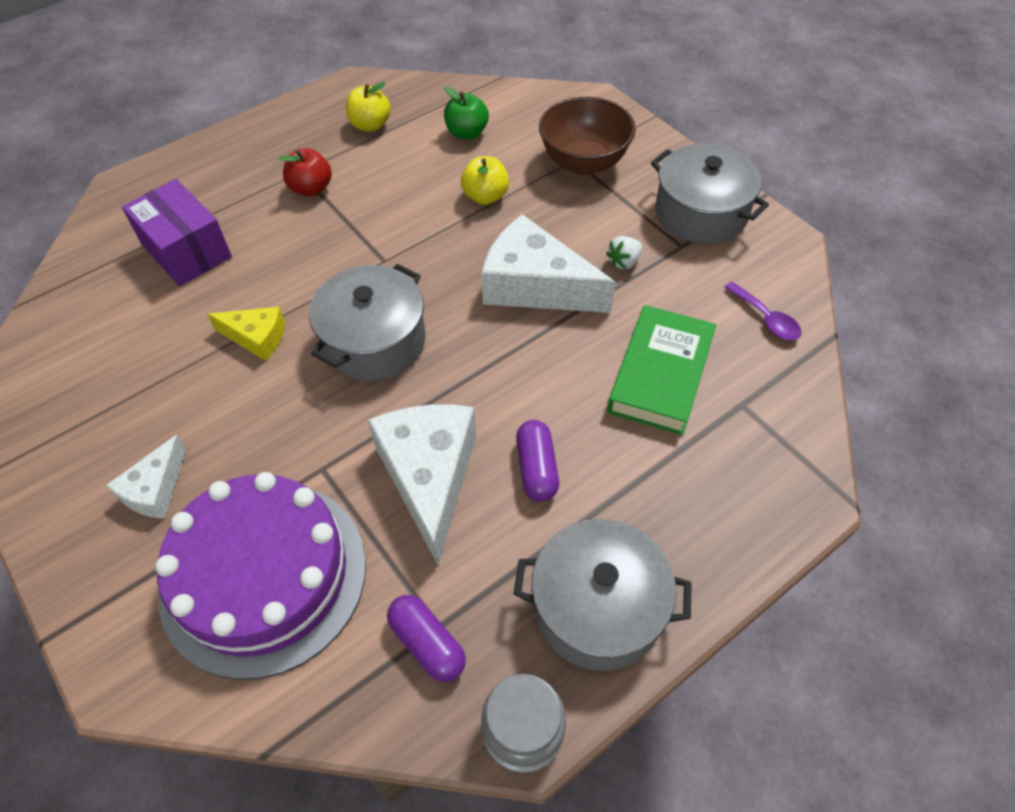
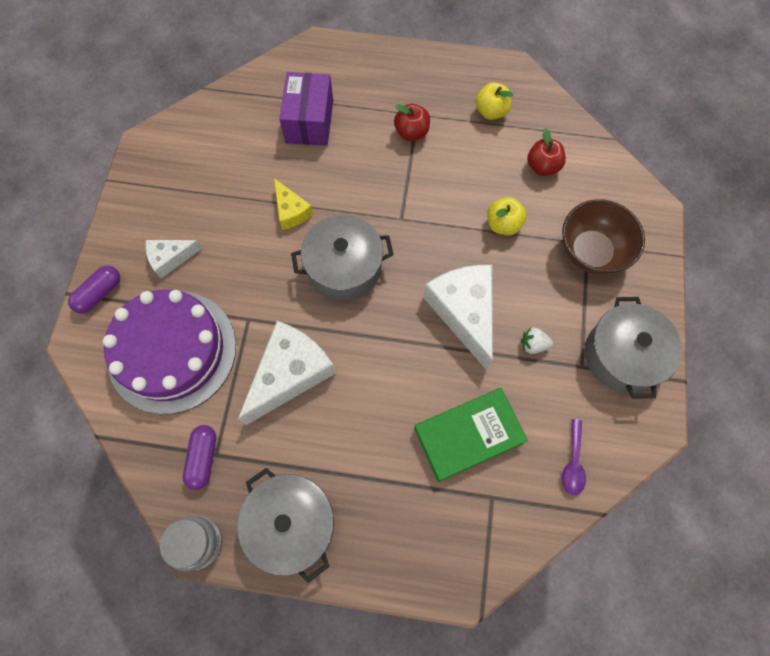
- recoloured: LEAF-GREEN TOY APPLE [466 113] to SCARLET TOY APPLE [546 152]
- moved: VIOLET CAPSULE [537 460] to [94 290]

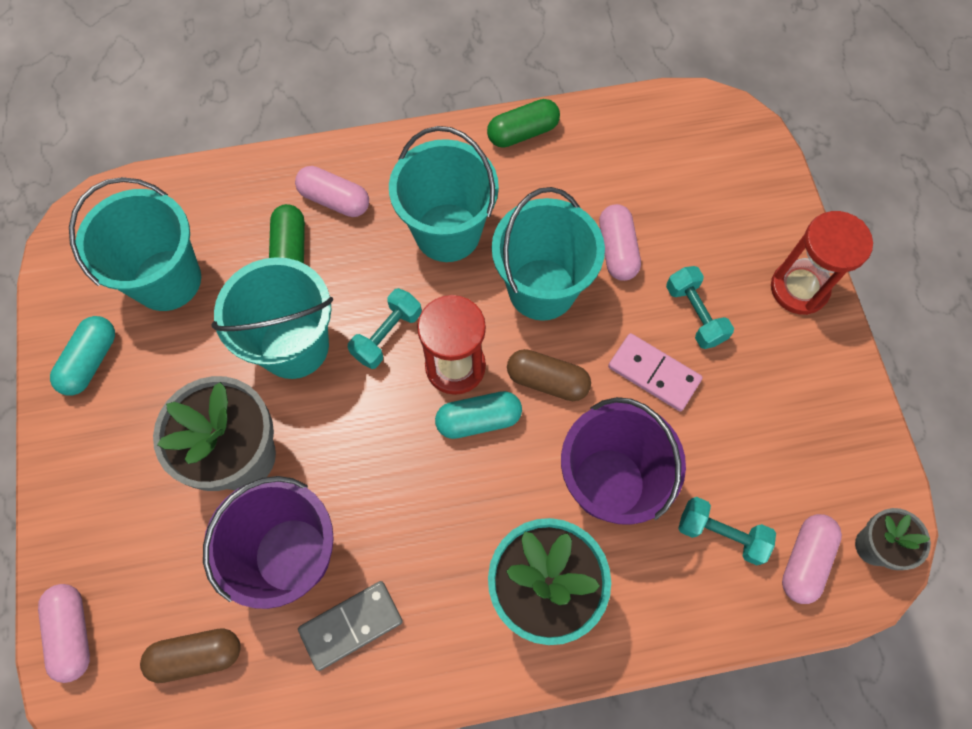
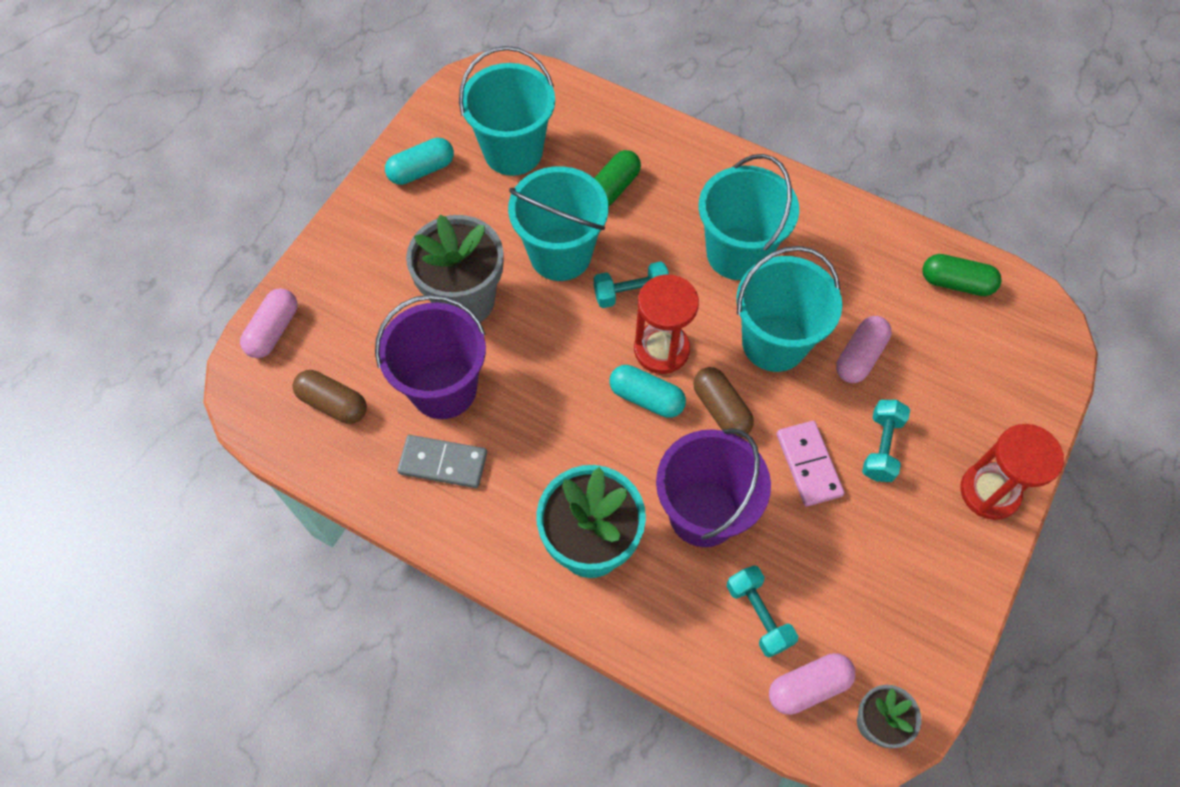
- moved: LEAF-GREEN CAPSULE [523 123] to [962 275]
- removed: ROSE-PINK CAPSULE [332 191]

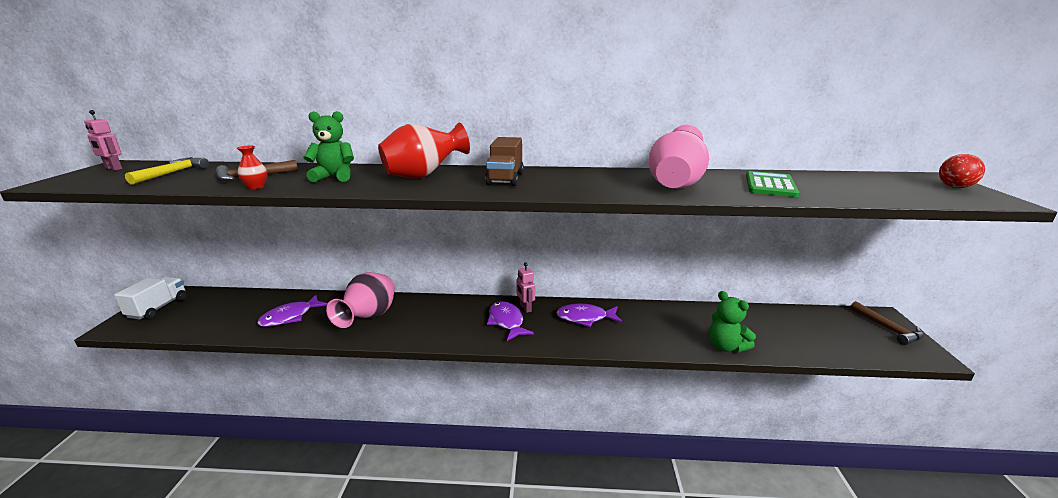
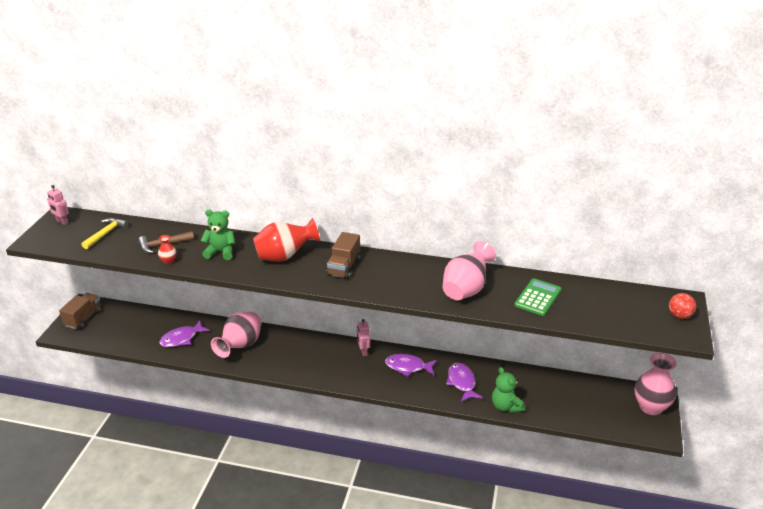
- recoloured: SNOW-WHITE TRUCK [150 298] to DARK BROWN TRUCK [80 311]
- moved: VIOLET FISH FIGURE [510 321] to [464 382]
- replaced: DARK BROWN CLAW HAMMER [887 323] to ROSE-PINK VASE [656 384]

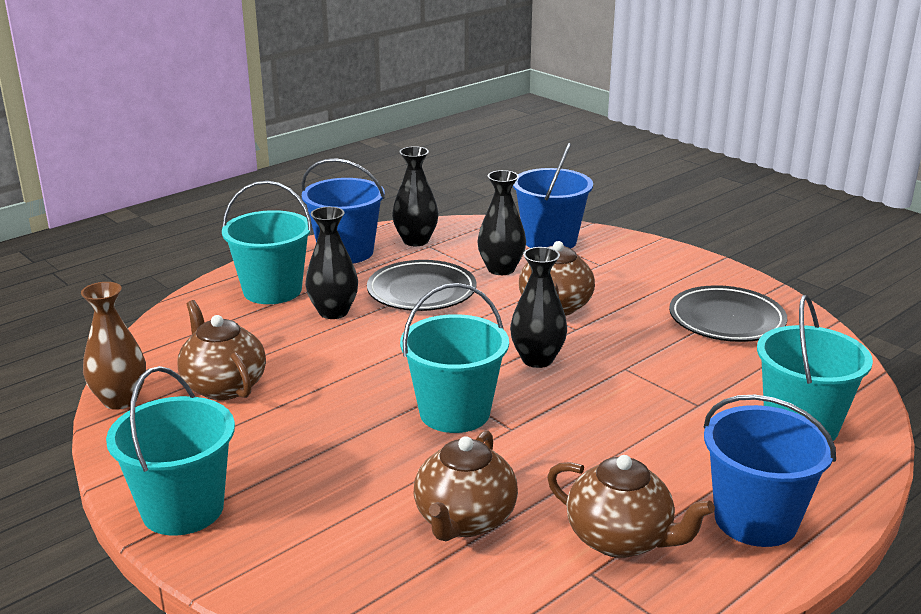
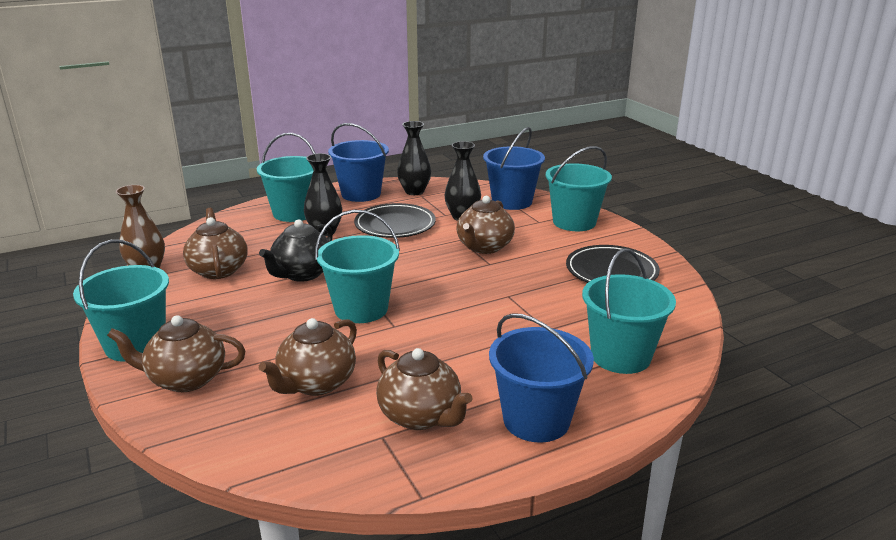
- removed: EBONY VASE [538 307]
- added: TURQUOISE PAIL [579 188]
- added: EBONY TEAPOT [296 250]
- added: DARK BROWN TEAPOT [176 353]

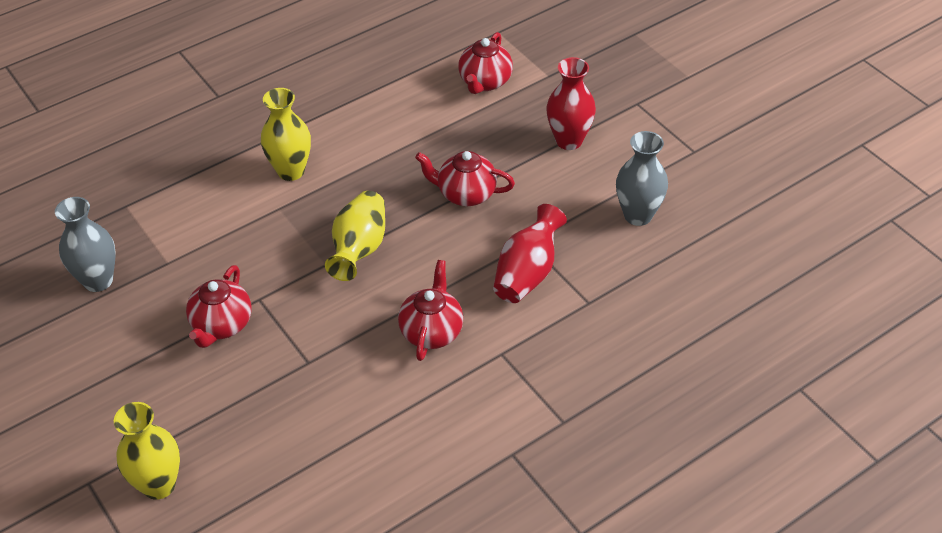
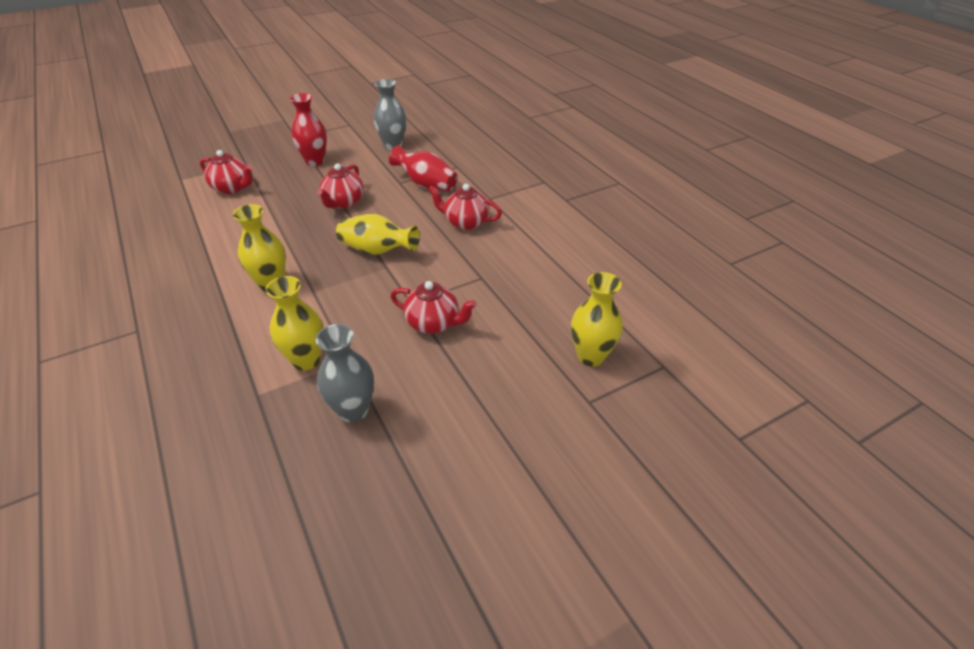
- added: GOLDEN VASE [294 323]

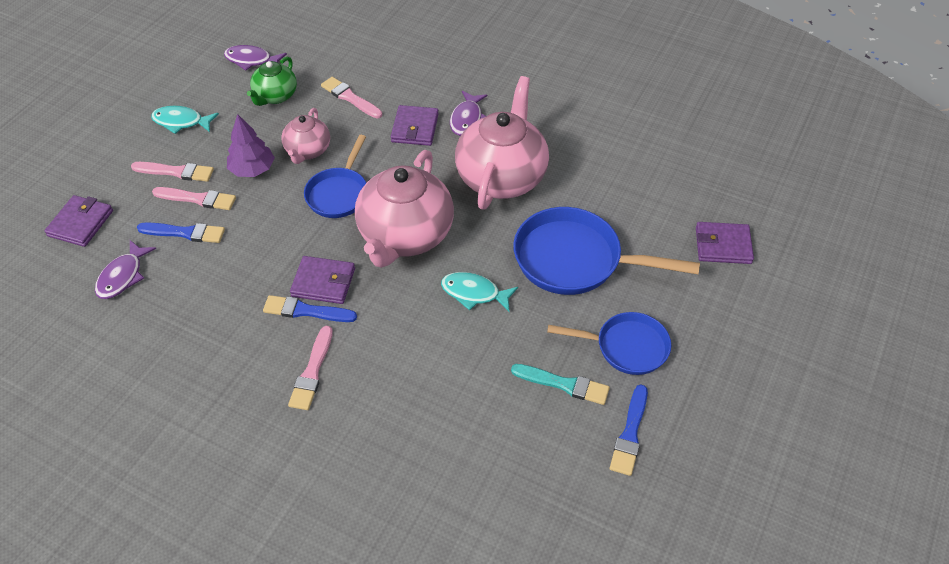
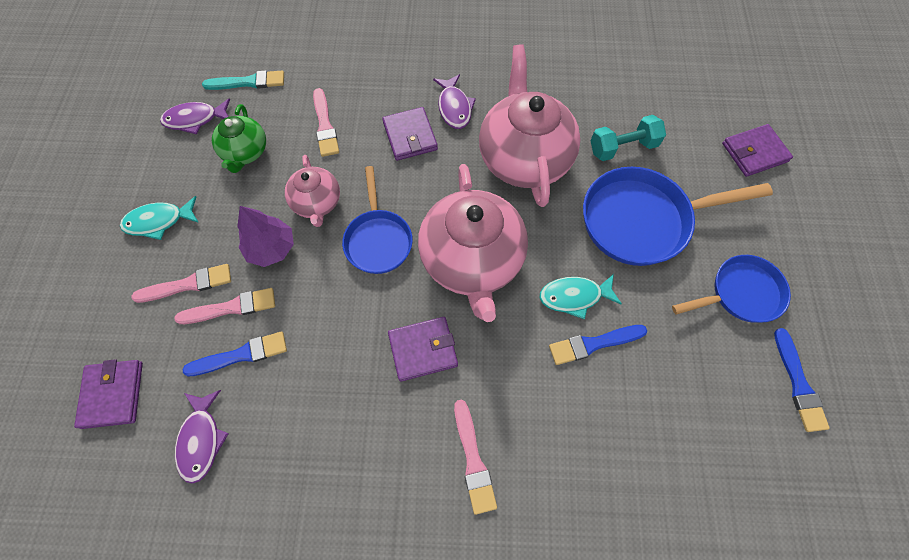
- turned: ROSE-PINK PAINT BRUSH [351 98] = [326 122] 120 degrees counterclockwise
- moved: ROYAL BLUE PAINT BRUSH [310 308] to [598 345]
- moved: TURQUOISE PAINT BRUSH [560 384] to [243 80]
- added: TURQUOISE DUMBBELL [628 138]

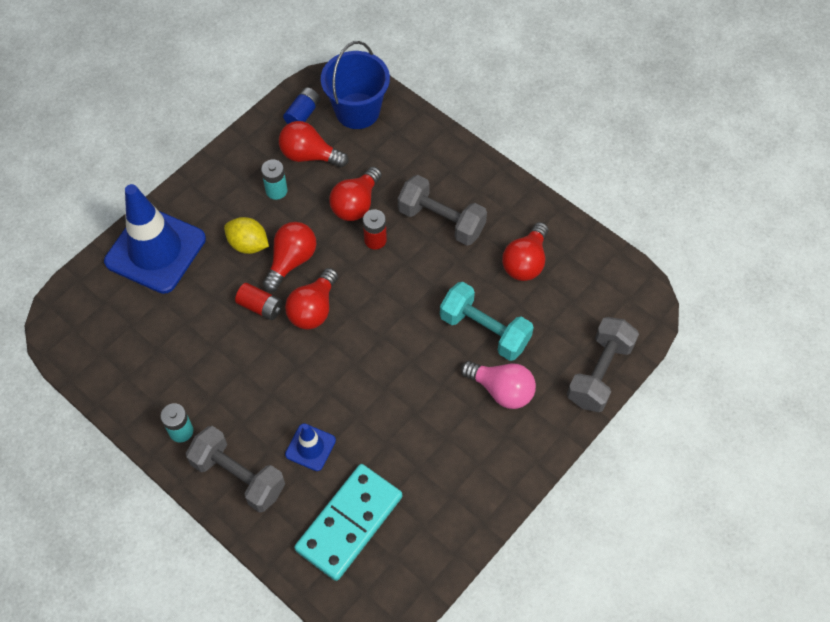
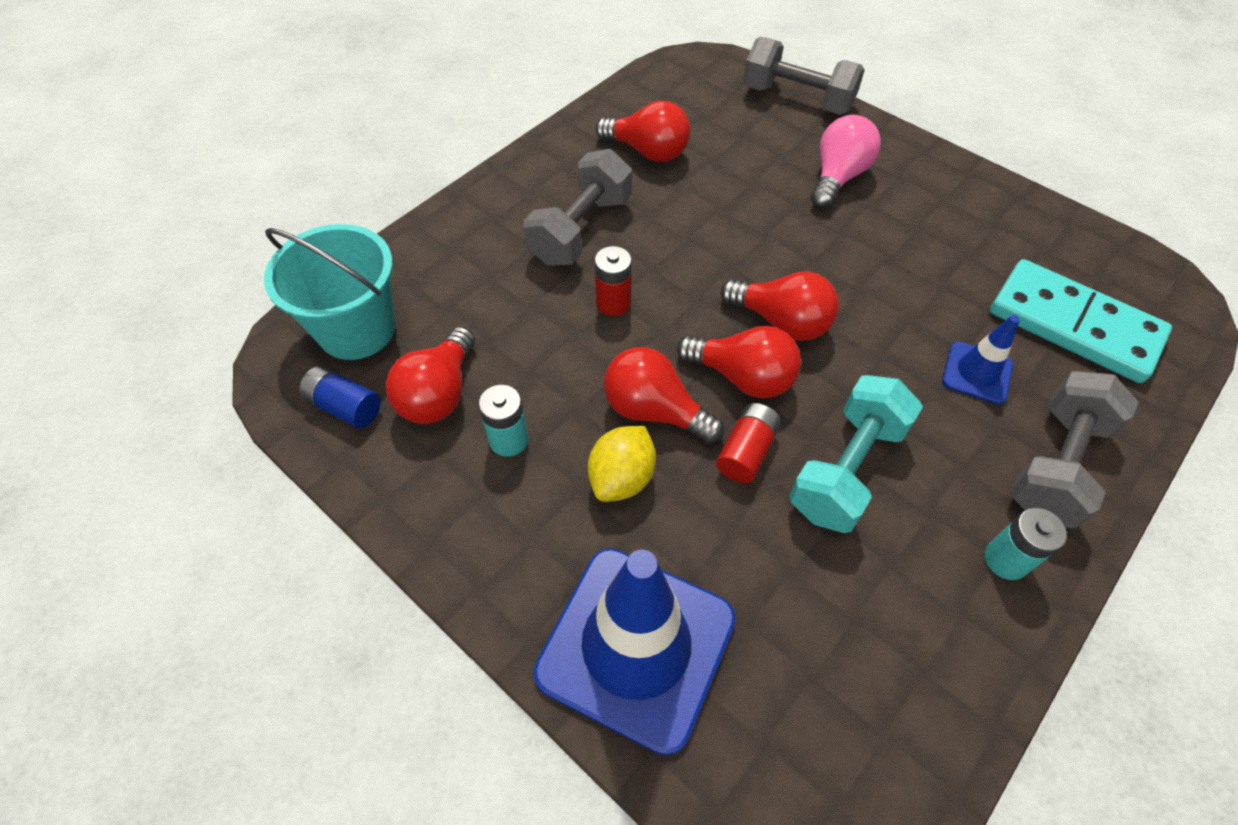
- recoloured: ROYAL BLUE PAIL [355 85] to TURQUOISE PAIL [329 292]
- moved: SCARLET BULB [355 194] to [780 306]
- moved: TURQUOISE DUMBBELL [487 321] to [856 454]

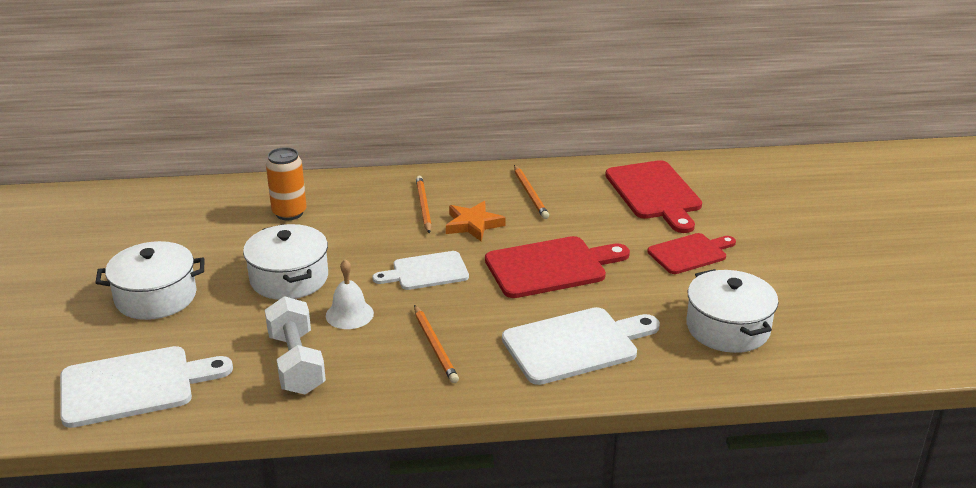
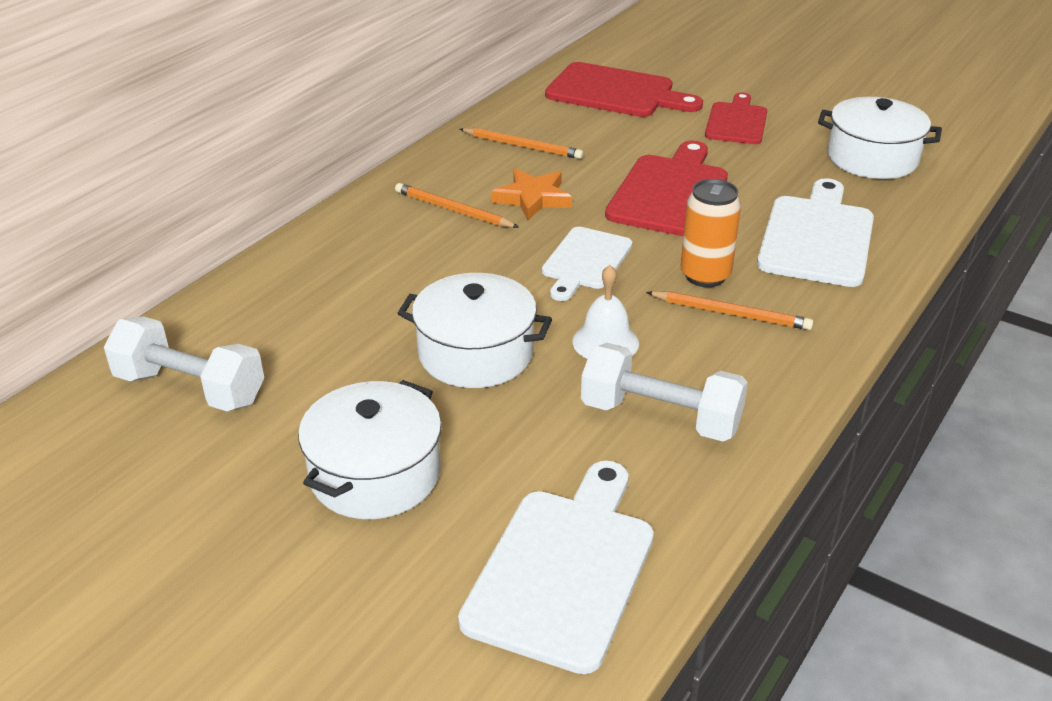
- moved: ORANGE SODA CAN [286 183] to [711 233]
- added: SNOW-WHITE DUMBBELL [184 364]

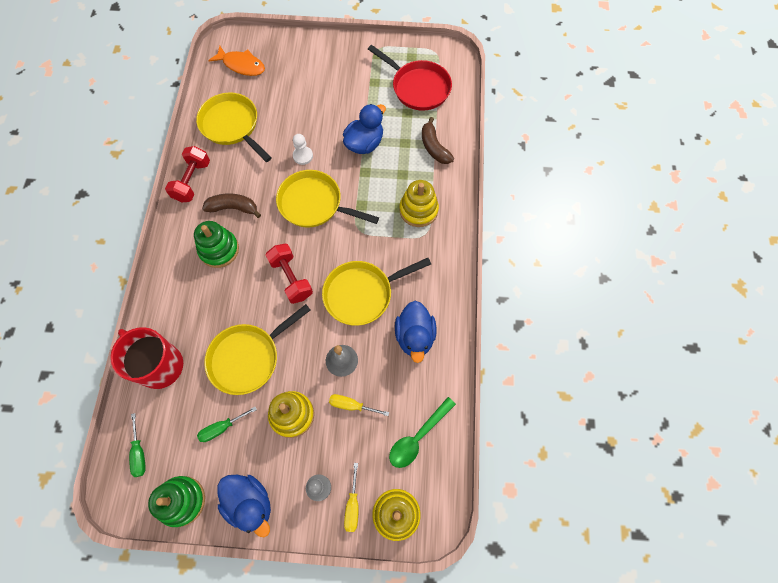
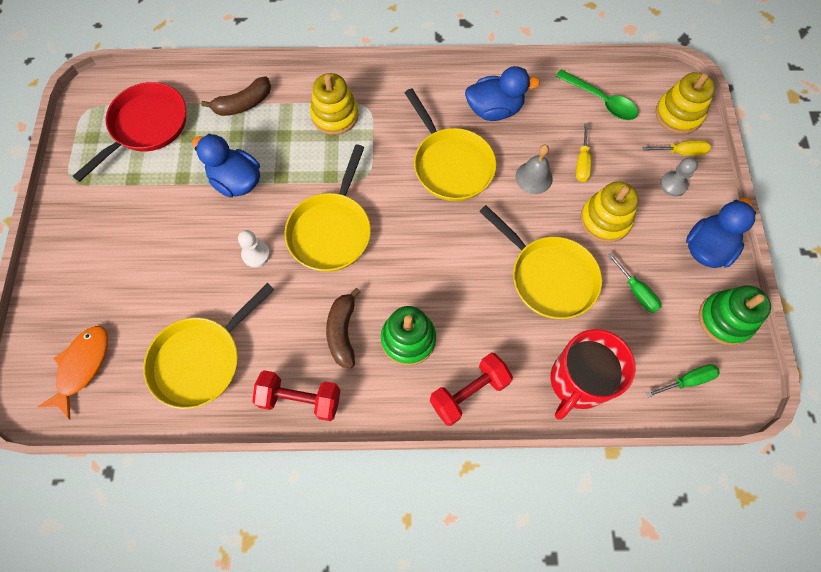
- moved: SCARLET DUMBBELL [289 274] to [471 389]

